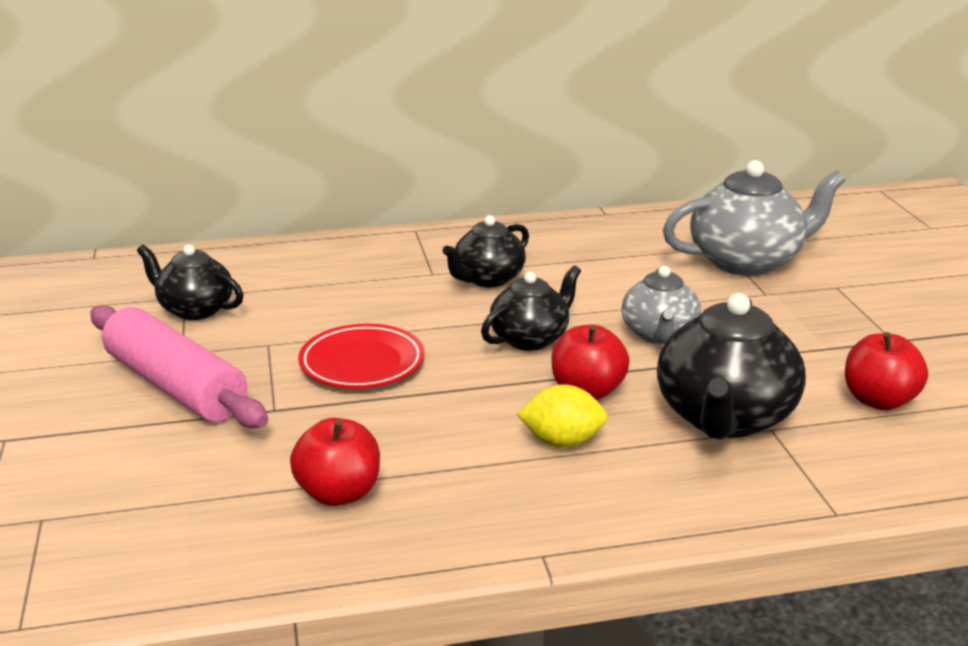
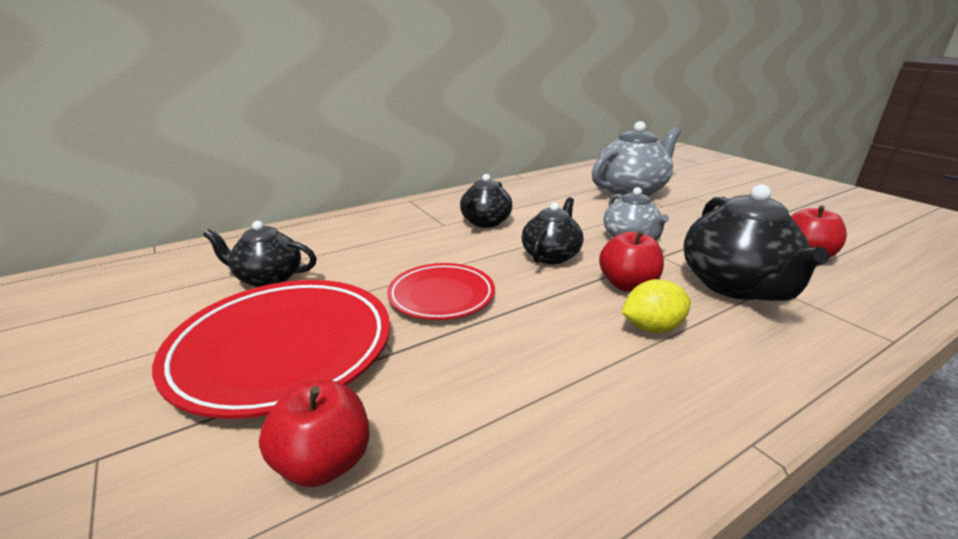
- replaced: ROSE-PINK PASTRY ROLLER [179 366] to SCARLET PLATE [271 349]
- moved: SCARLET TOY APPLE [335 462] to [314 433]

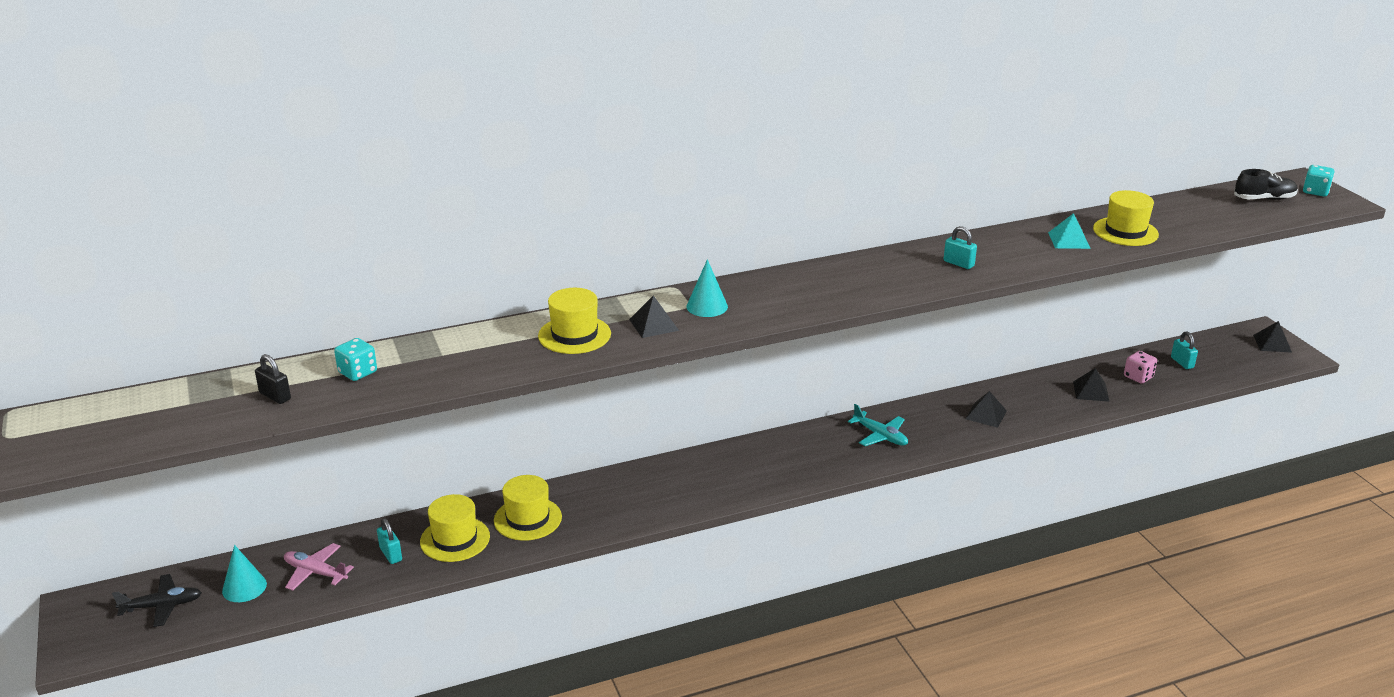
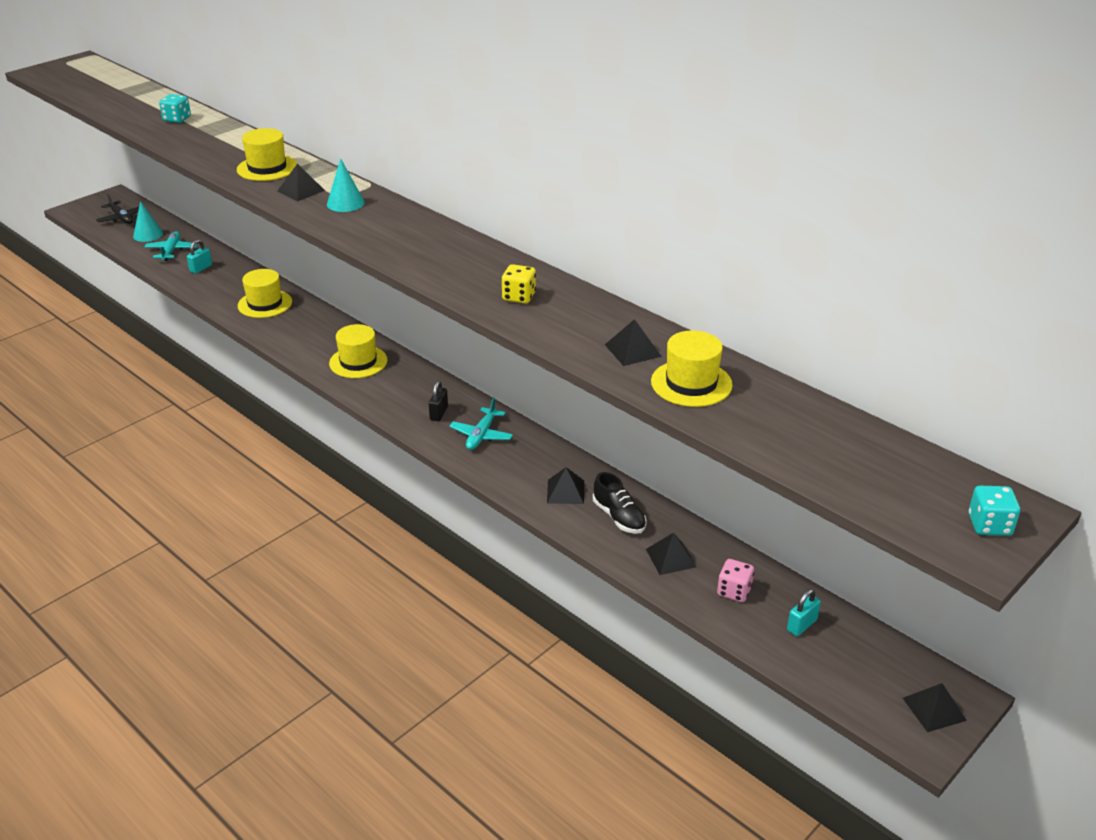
- moved: EBONY SNEAKER [1266 184] to [620 503]
- recoloured: TURQUOISE PYRAMID [1069 231] to EBONY PYRAMID [633 342]
- replaced: TURQUOISE PADLOCK [960 247] to GOLDEN DICE [519 284]
- moved: EBONY PADLOCK [273 379] to [438 401]
- moved: GOLDEN HAT [455 528] to [358 351]
- recoloured: ROSE-PINK TOY PLANE [319 567] to TURQUOISE TOY PLANE [170 246]

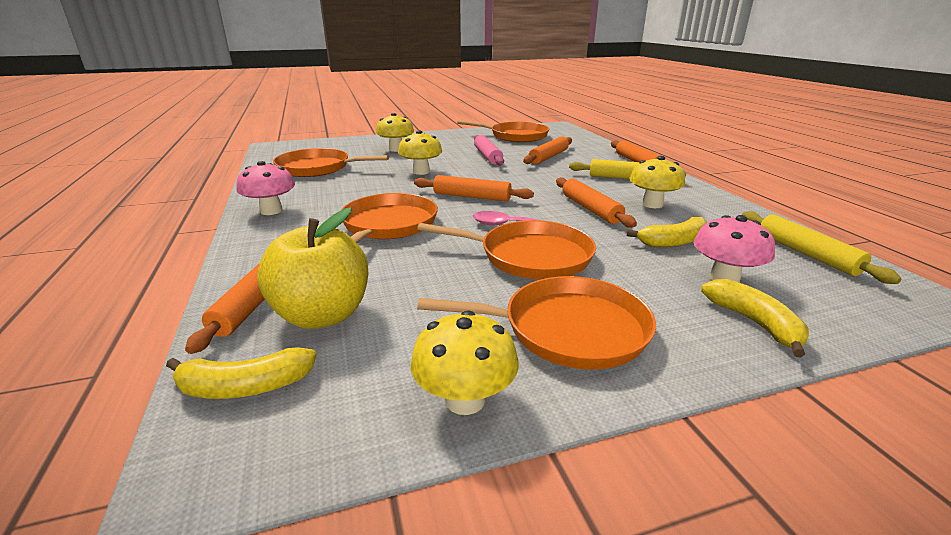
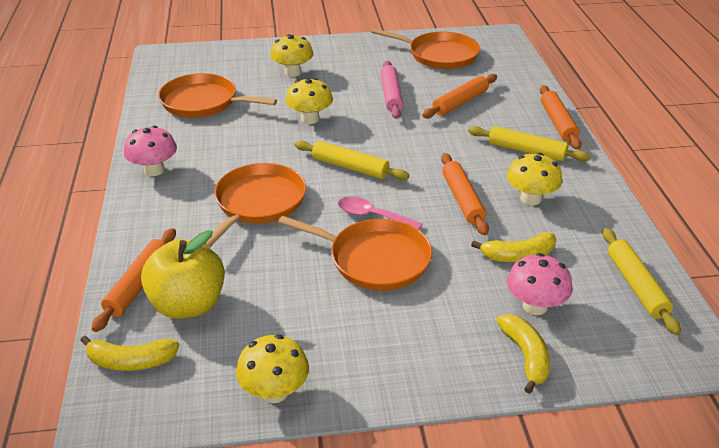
- recoloured: ORANGE PASTRY ROLLER [474 188] to GOLDEN PASTRY ROLLER [352 160]
- removed: ORANGE SKILLET [536 323]

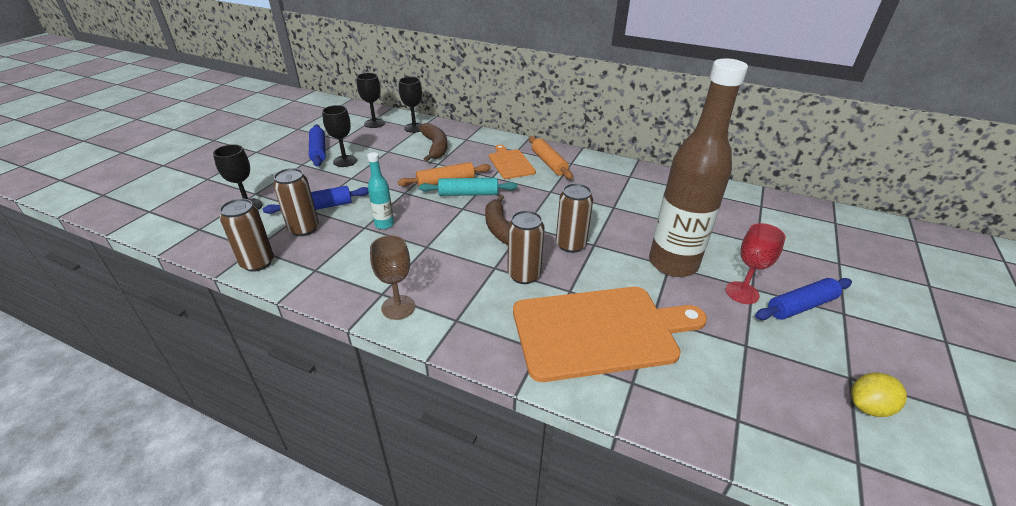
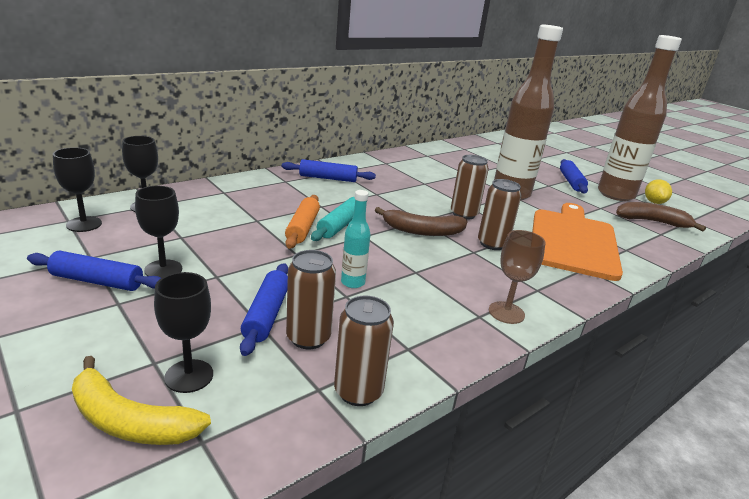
- moved: DARK BROWN BANANA [433 142] to [661 216]
- recoloured: ORANGE PASTRY ROLLER [551 157] to ROYAL BLUE PASTRY ROLLER [329 170]
- removed: ORANGE CHOPPING BOARD [512 162]
- removed: SCARLET GOBLET [756 263]
- added: DARK BROWN DRINK BOTTLE [640 118]
- added: GOLDEN BANANA [141 400]

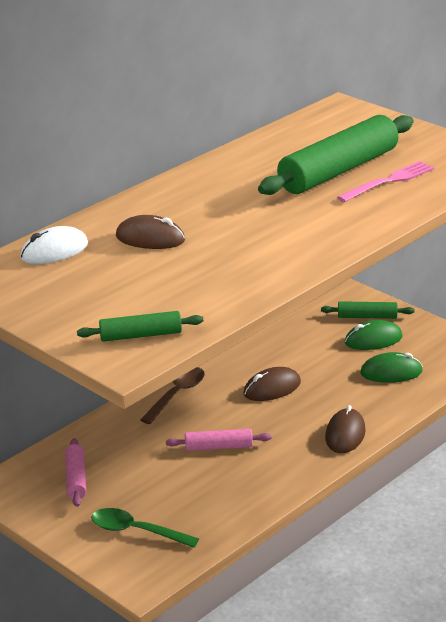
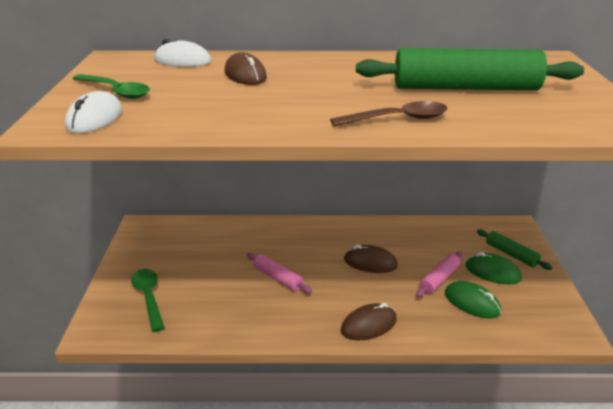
- removed: ROSE-PINK TABLE FORK [386 181]
- replaced: LEAF-GREEN PASTRY ROLLER [140 326] to SNOW-WHITE COMPUTER MOUSE [93 112]
- moved: DARK BROWN TABLESPOON [172 395] to [389 113]
- moved: ROSE-PINK PASTRY ROLLER [75 472] to [439 274]
- added: LEAF-GREEN TABLESPOON [111 86]

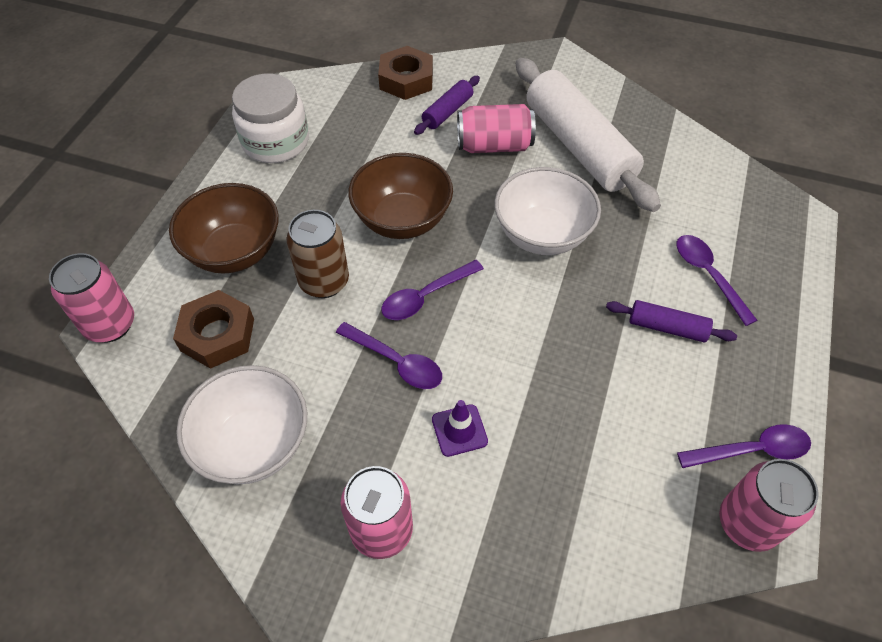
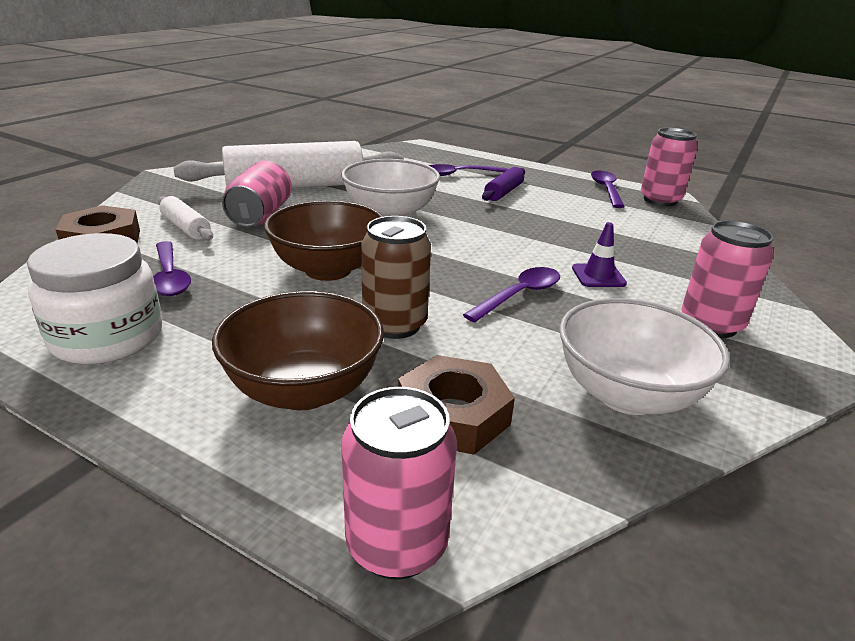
- recoloured: VIOLET PASTRY ROLLER [447 105] to SNOW-WHITE PASTRY ROLLER [185 218]
- moved: VIOLET TABLESPOON [432 290] to [172 268]

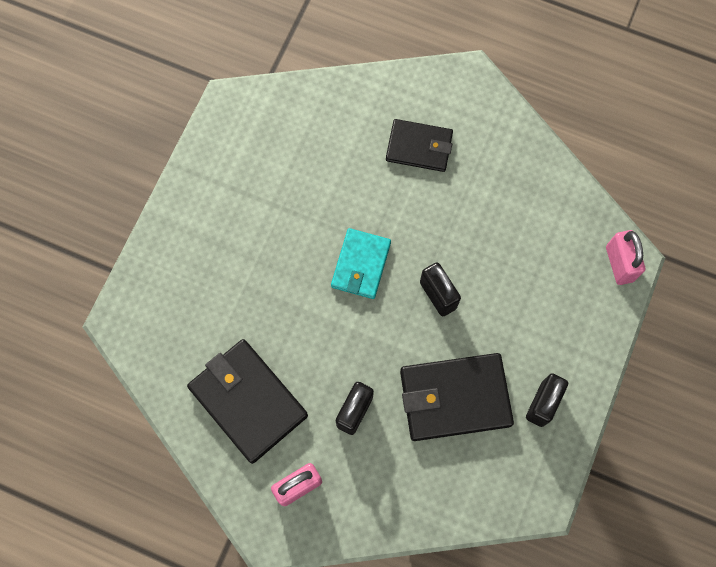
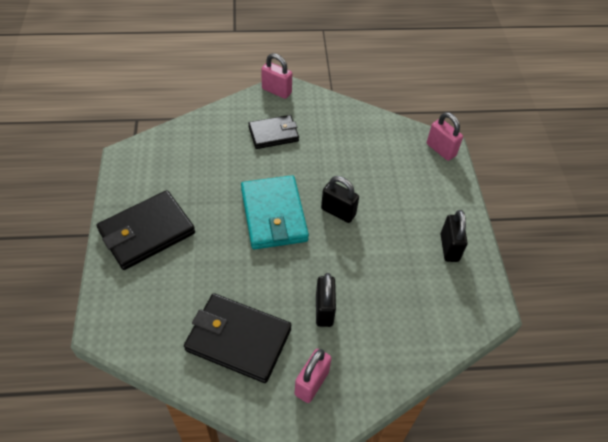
- resized: TURQUOISE WALLET [361 263] = [275 212] x1.56
- moved: EBONY WALLET [457 397] to [146 230]
- added: ROSE-PINK PADLOCK [276 76]

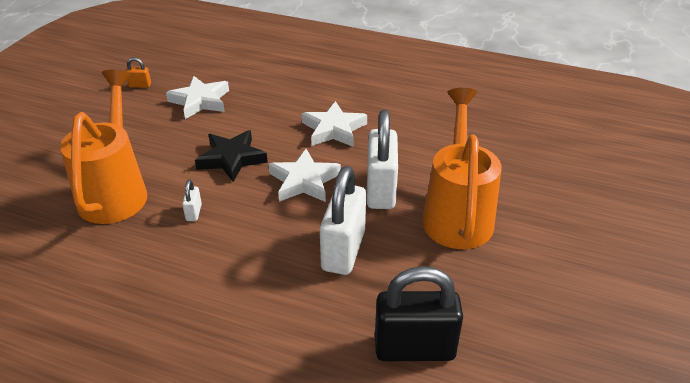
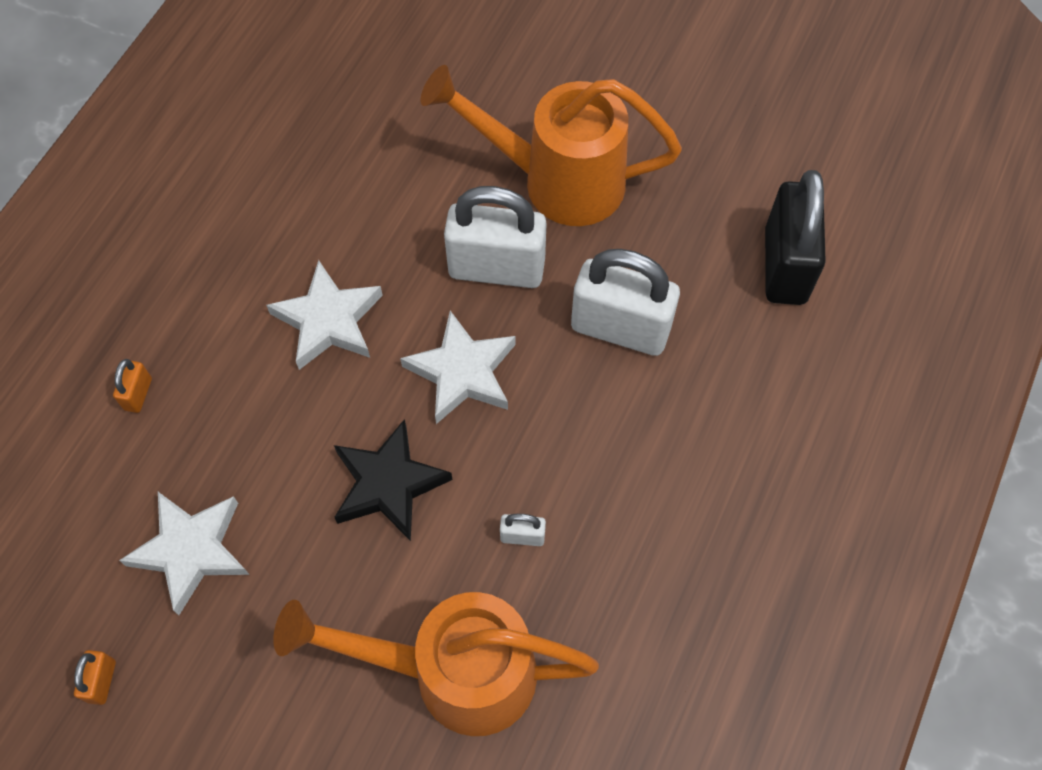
- added: ORANGE PADLOCK [132 386]

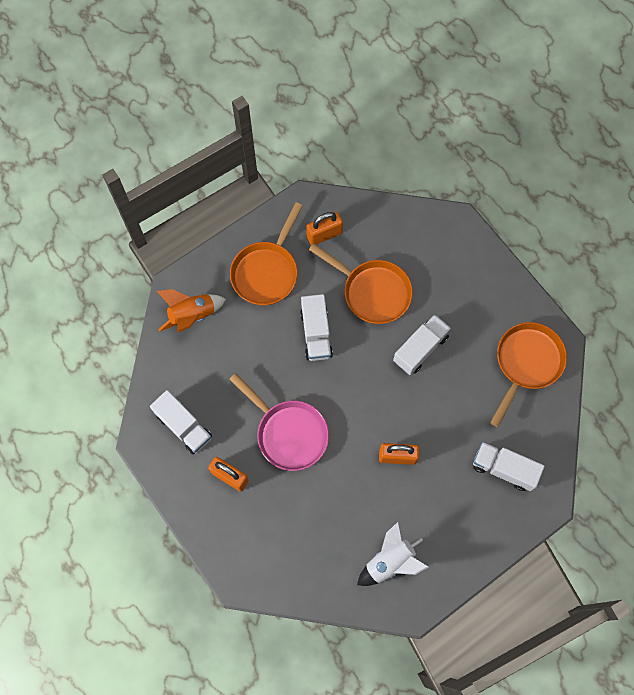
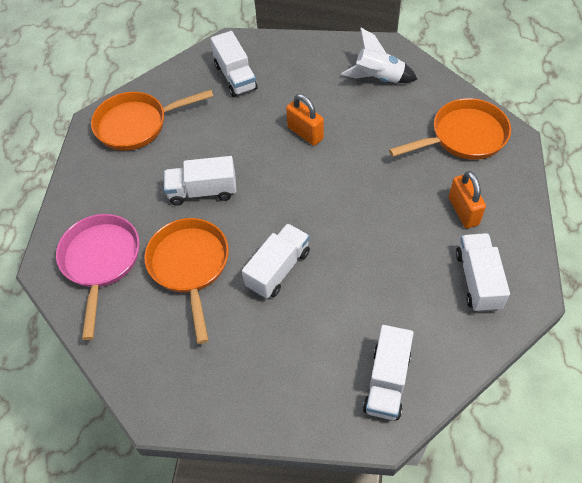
- moved: ORANGE SKILLET [266 253] to [450 129]
- removed: ORANGE PADLOCK [324 228]
- replaced: ORANGE TOY ROCKET [191 311] to SNOW-WHITE TRUCK [388 372]
- moved: ROSE-PINK SKILLET [279 422] to [98 277]

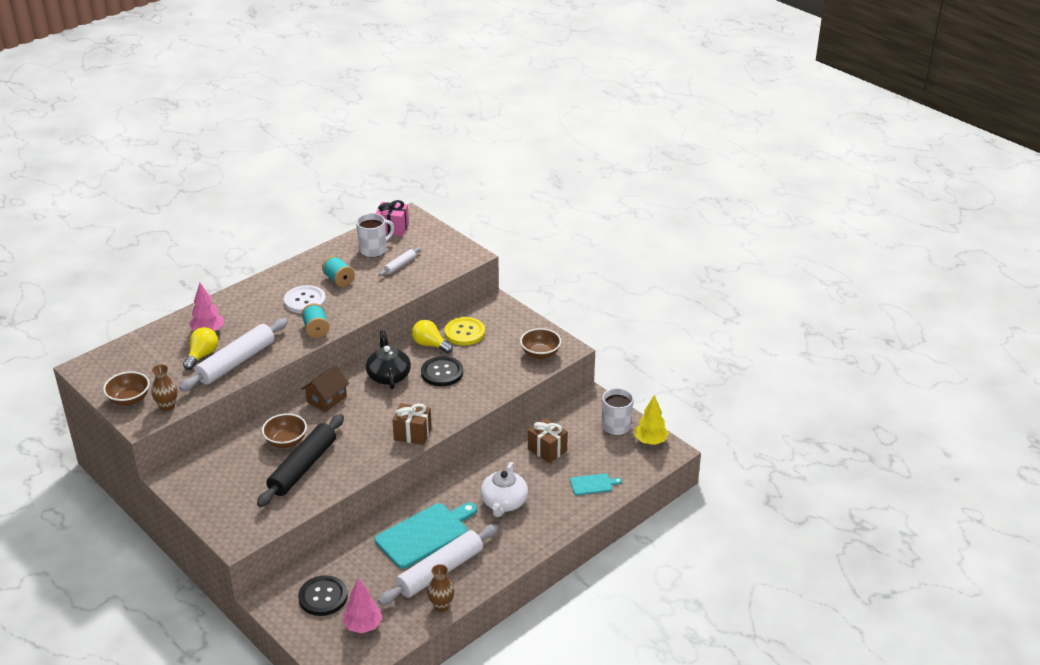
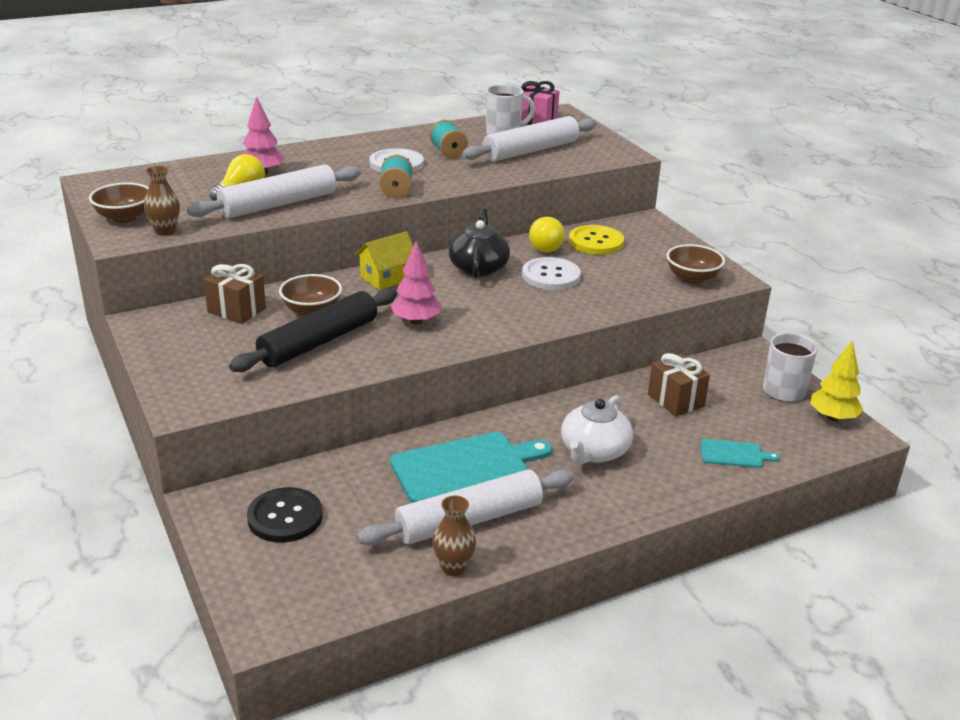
- resized: SNOW-WHITE PASTRY ROLLER [400 261] = [529 139] x2.10
- turned: GOLDEN BULB [432 336] = [547 234] 135 degrees counterclockwise
- recoloured: EBONY SEWING BUTTON [442 371] to SNOW-WHITE SEWING BUTTON [551 273]
- recoloured: DARK BROWN COTTAGE [325 388] to GOLDEN COTTAGE [384 260]
- moved: DARK BROWN PRESENT [412 424] to [235 294]
- moved: ROSE-PINK TOY TREE [362 605] to [416 283]

